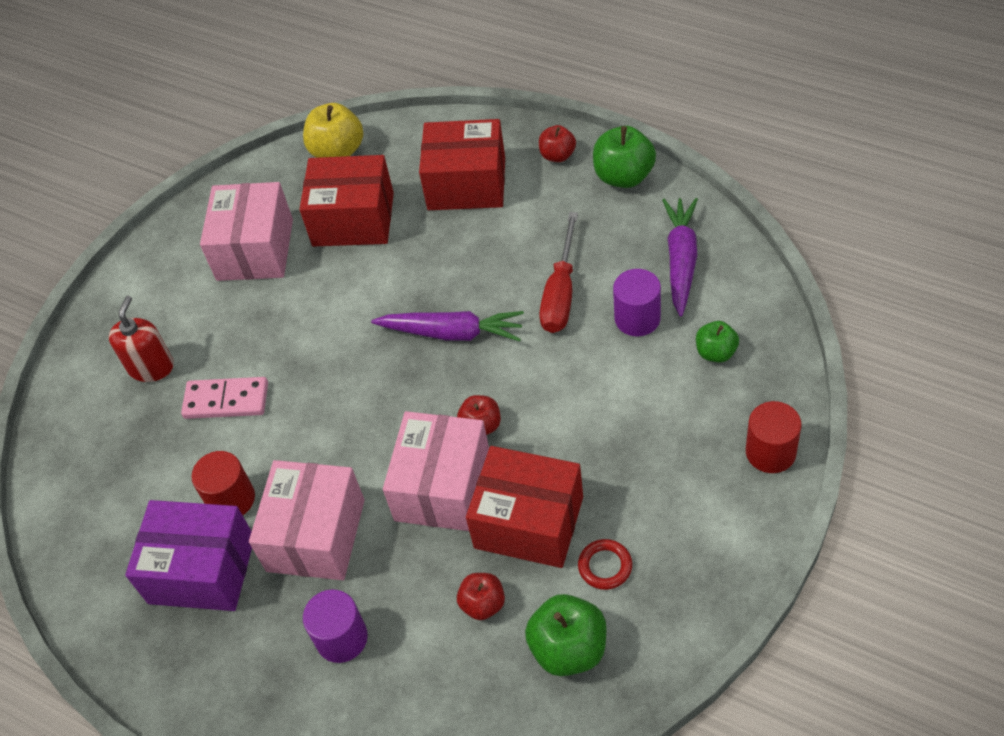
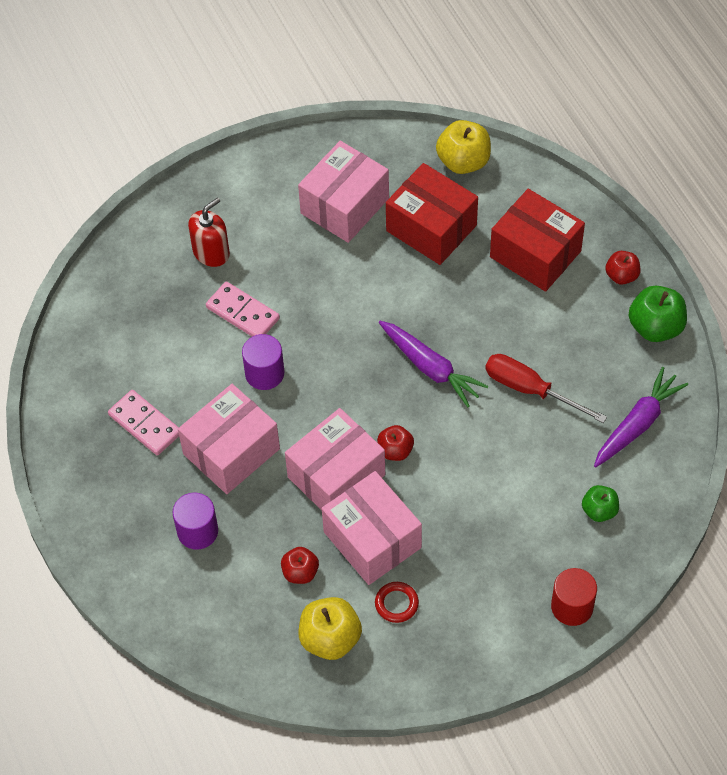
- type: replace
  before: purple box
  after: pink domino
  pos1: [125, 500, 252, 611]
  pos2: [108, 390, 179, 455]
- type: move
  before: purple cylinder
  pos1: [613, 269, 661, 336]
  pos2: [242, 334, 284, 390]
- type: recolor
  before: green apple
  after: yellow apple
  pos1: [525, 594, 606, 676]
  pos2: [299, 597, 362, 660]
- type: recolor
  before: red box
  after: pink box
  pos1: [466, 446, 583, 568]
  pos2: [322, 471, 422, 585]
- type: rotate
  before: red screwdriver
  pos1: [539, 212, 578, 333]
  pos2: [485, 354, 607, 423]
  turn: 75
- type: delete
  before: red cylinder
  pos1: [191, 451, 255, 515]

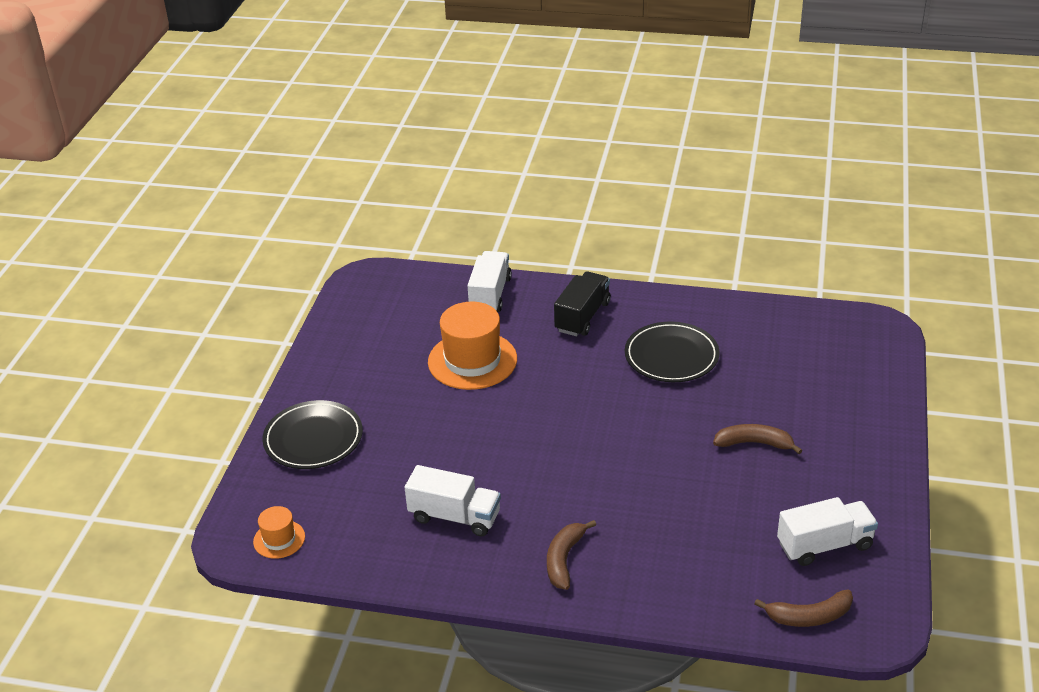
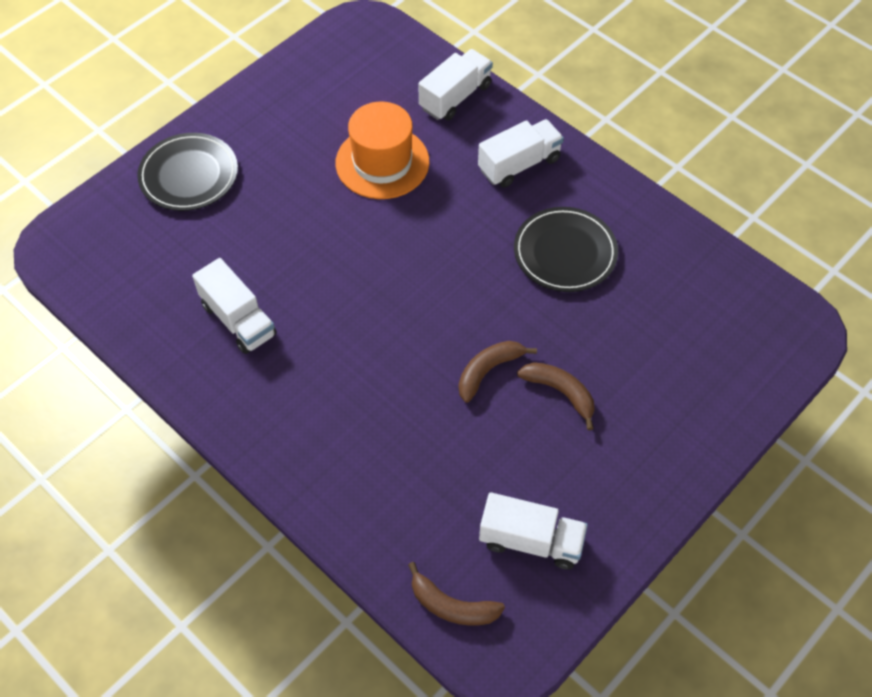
- type: move
  before: brown banana
  pos1: [547, 520, 596, 590]
  pos2: [459, 341, 537, 403]
- type: recolor
  before: black truck
  after: white truck
  pos1: [554, 272, 611, 336]
  pos2: [478, 119, 564, 188]
- type: delete
  before: orange hat
  pos1: [253, 506, 305, 559]

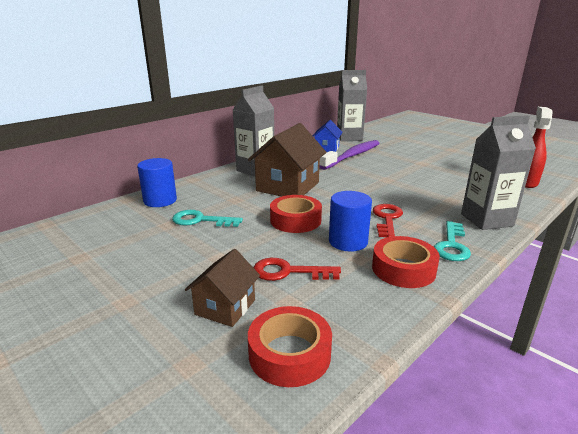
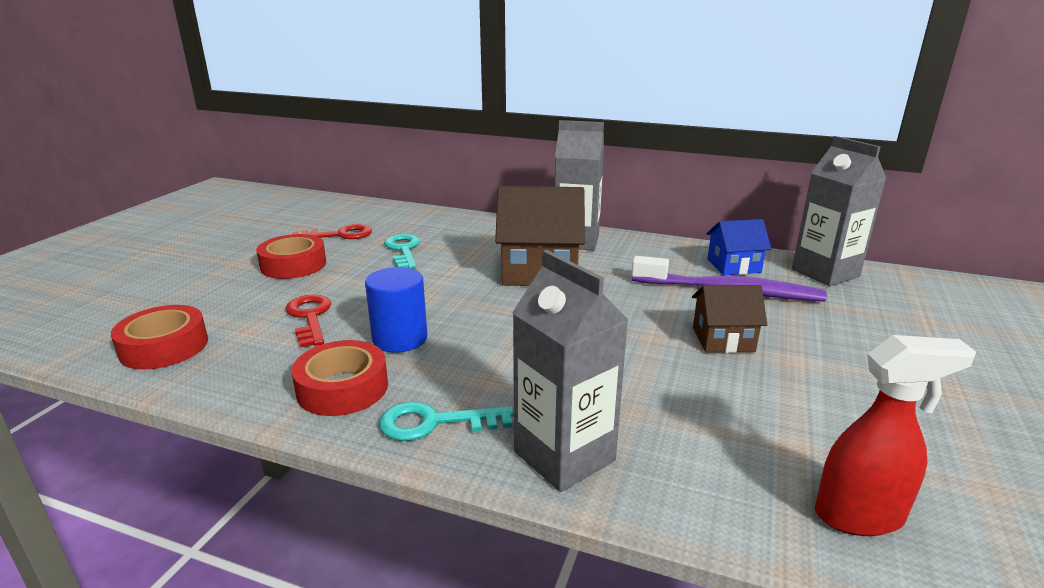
- type: move
  before: red tape
  pos1: [270, 195, 322, 233]
  pos2: [256, 234, 326, 279]
- type: move
  before: red key
  pos1: [373, 204, 403, 237]
  pos2: [292, 224, 372, 239]
- type: move
  before: brown house
  pos1: [185, 249, 260, 327]
  pos2: [692, 285, 767, 353]
- type: delete
  before: blue cylinder
  pos1: [137, 158, 177, 207]

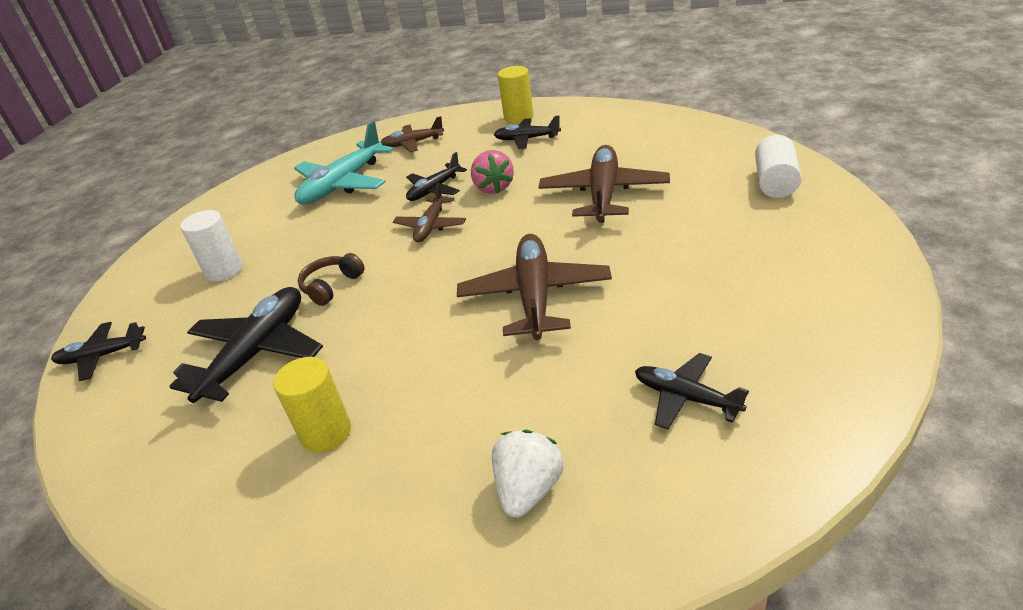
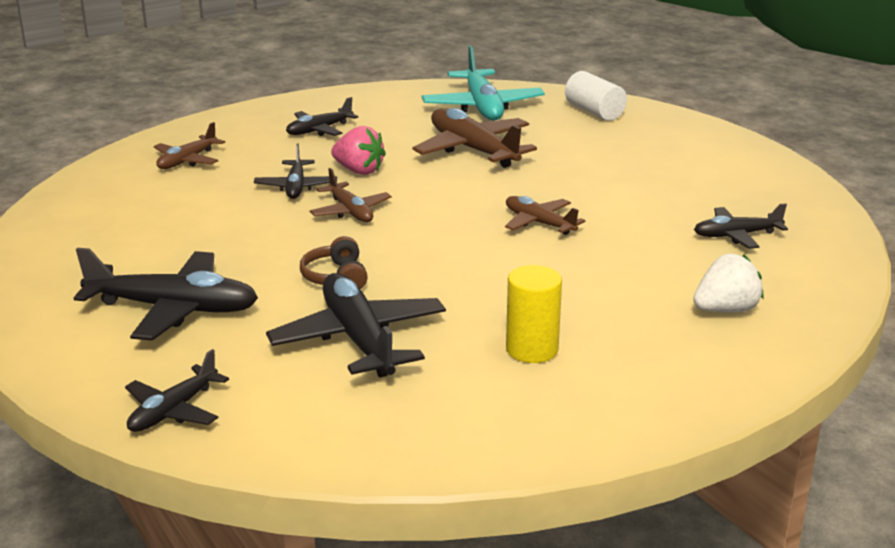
- type: replace
  before: white cylinder
  after: black plane
  pos1: [180, 210, 242, 281]
  pos2: [74, 248, 258, 341]
- type: move
  before: turquoise plane
  pos1: [294, 121, 394, 205]
  pos2: [422, 46, 545, 121]
- type: resize
  before: brown plane
  pos1: [457, 234, 612, 340]
  pos2: [505, 196, 585, 235]
  scale: 0.58
- type: rotate
  before: white strawberry
  pos1: [492, 430, 564, 518]
  pos2: [693, 254, 763, 313]
  turn: 90
- type: delete
  before: yellow cylinder
  pos1: [498, 66, 533, 123]

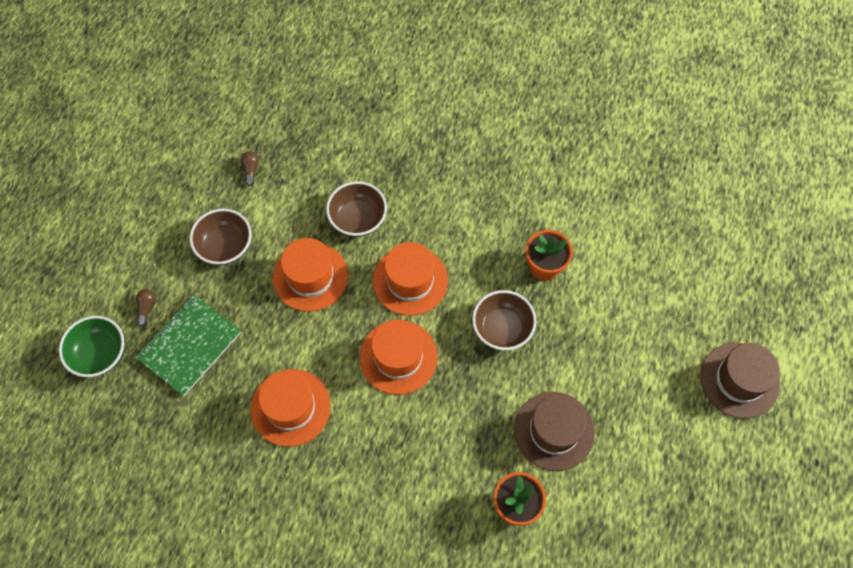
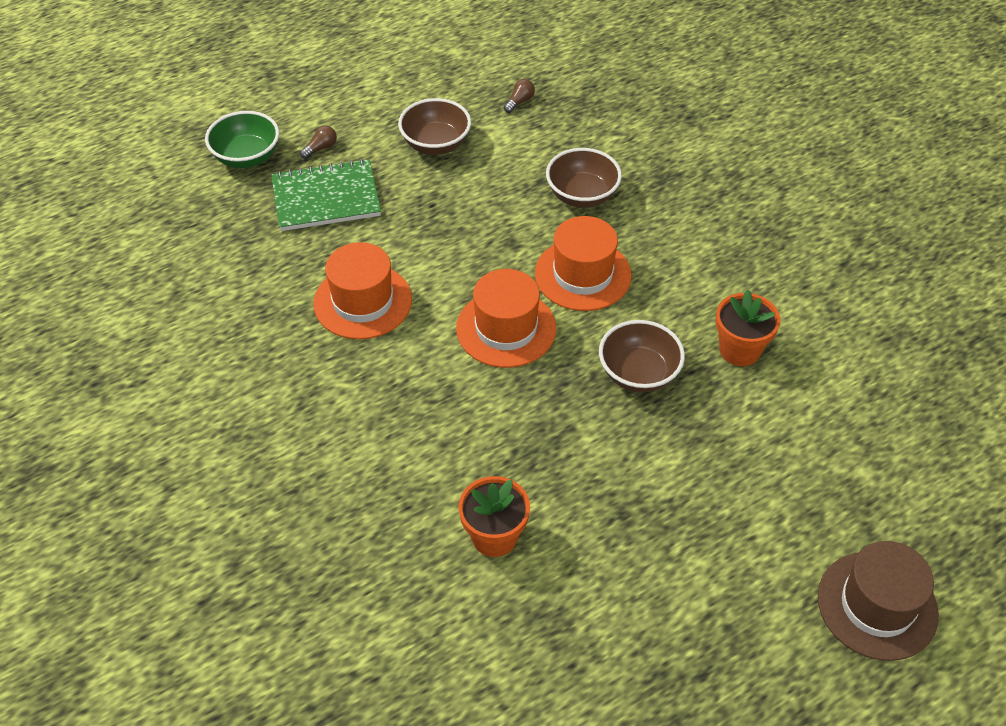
- type: delete
  before: orange hat
  pos1: [273, 238, 348, 312]
- type: delete
  before: brown hat
  pos1: [514, 392, 595, 471]

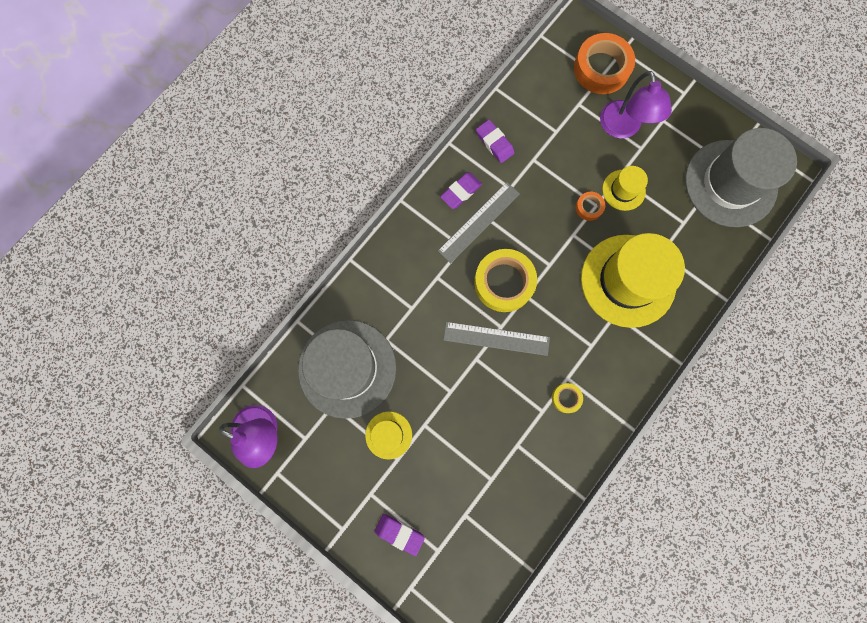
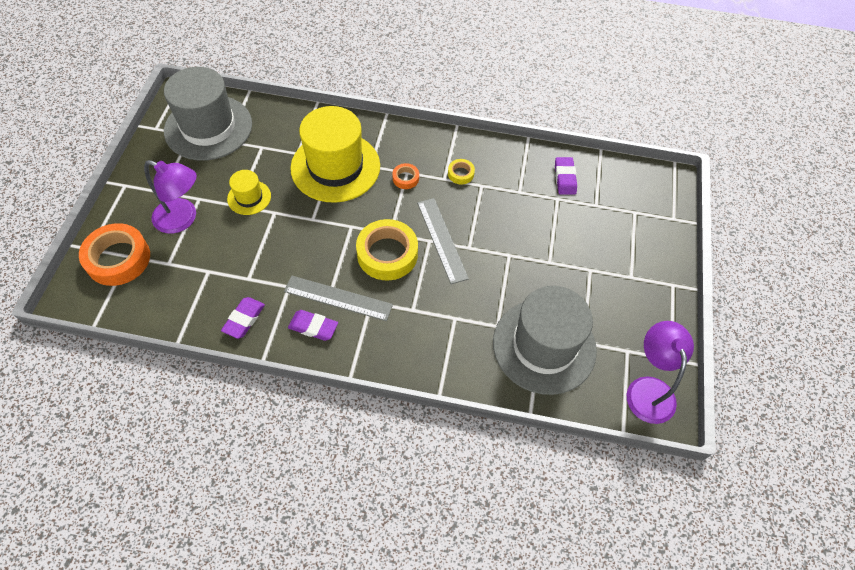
- type: rotate
  before: purple lamp
  pos1: [600, 71, 672, 139]
  pos2: [144, 160, 197, 234]
  turn: 60
- type: move
  before: orange tape
  pos1: [575, 192, 605, 221]
  pos2: [392, 163, 419, 189]
- type: move
  before: purple eraser
  pos1: [374, 514, 425, 556]
  pos2: [555, 157, 577, 195]
- type: delete
  before: yellow hat
  pos1: [365, 411, 412, 459]

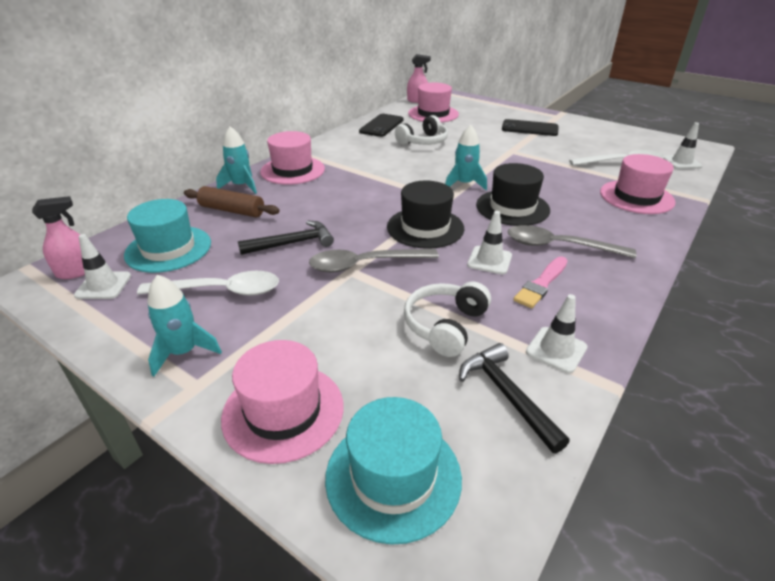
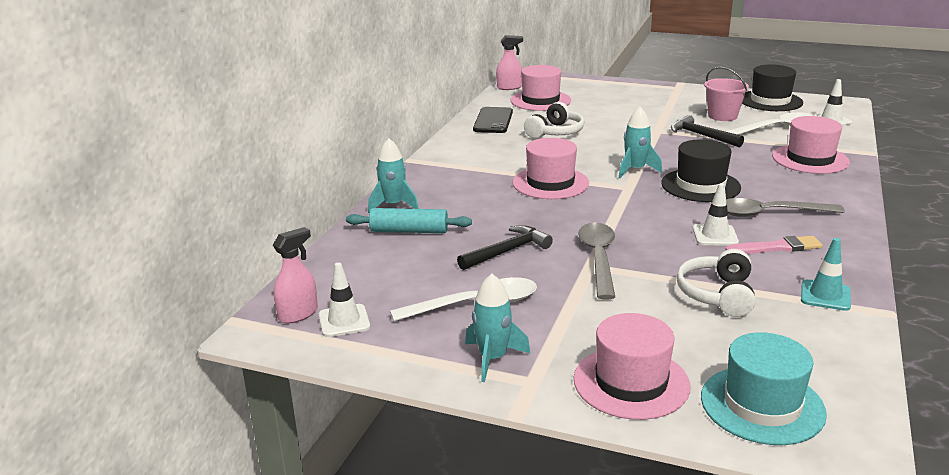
- type: recolor
  before: brown rolling pin
  after: turquoise rolling pin
  pos1: [184, 186, 280, 217]
  pos2: [346, 208, 472, 233]
- type: move
  before: pink hat
  pos1: [260, 131, 325, 185]
  pos2: [512, 138, 589, 199]
- type: rotate
  before: grey spoon
  pos1: [309, 249, 439, 273]
  pos2: [578, 223, 615, 300]
  turn: 120
- type: move
  before: black hammer
  pos1: [459, 343, 570, 453]
  pos2: [671, 115, 744, 147]
- type: insert
  after: pink bucket
  pos2: [704, 67, 749, 121]
- type: rotate
  before: pink brush
  pos1: [513, 256, 568, 308]
  pos2: [725, 236, 822, 254]
  turn: -120
- type: move
  before: black hat
  pos1: [387, 180, 464, 249]
  pos2: [742, 64, 803, 111]
- type: recolor
  before: white traffic cone
  after: turquoise traffic cone
  pos1: [526, 294, 588, 373]
  pos2: [801, 238, 851, 311]
- type: delete
  before: turquoise hat
  pos1: [124, 199, 211, 273]
- type: delete
  before: black phone
  pos1: [502, 119, 558, 136]

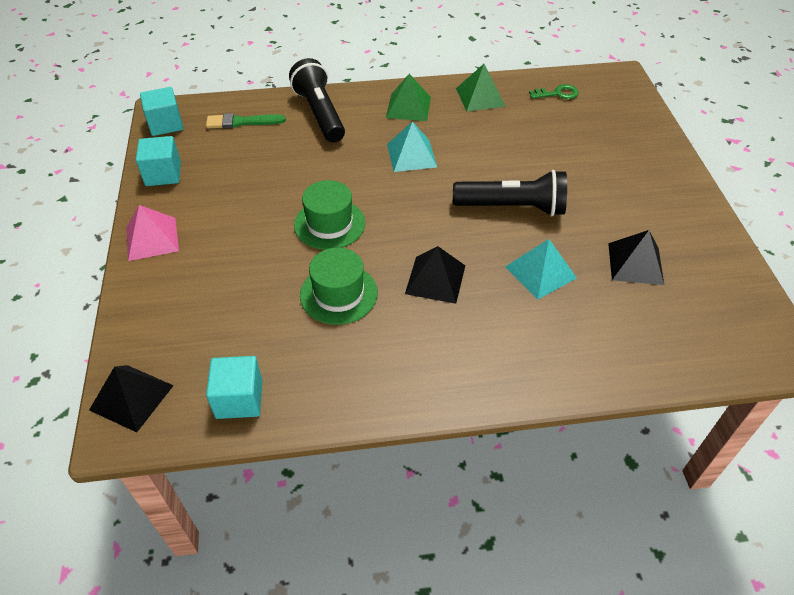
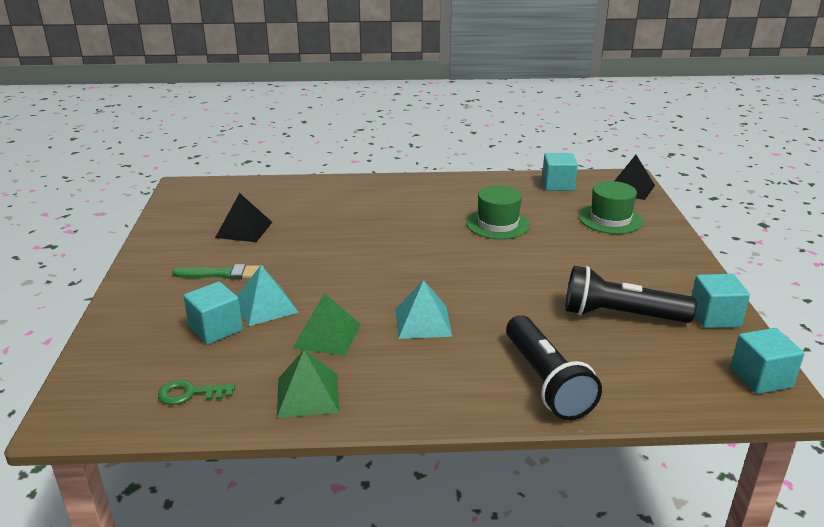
- type: move
  before: green brush
  pos1: [206, 113, 286, 129]
  pos2: [172, 264, 264, 280]
- type: insert
  after: turquoise cube
  pos2: [183, 282, 243, 345]
- type: move
  before: turquoise pyramid
  pos1: [505, 239, 577, 300]
  pos2: [237, 265, 299, 326]
- type: move
  before: green pyramid
  pos1: [386, 74, 431, 121]
  pos2: [293, 293, 361, 356]
- type: move
  before: black flashlight
  pos1: [453, 170, 567, 216]
  pos2: [565, 266, 697, 323]
- type: move
  before: green hat
  pos1: [294, 180, 365, 250]
  pos2: [579, 181, 643, 234]
- type: delete
  before: pink pyramid
  pos1: [126, 205, 179, 261]
- type: delete
  before: black pyramid
  pos1: [405, 246, 465, 304]

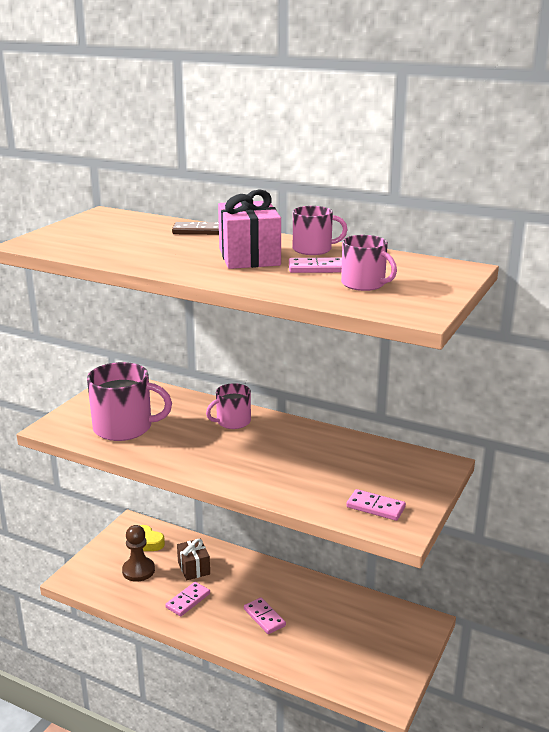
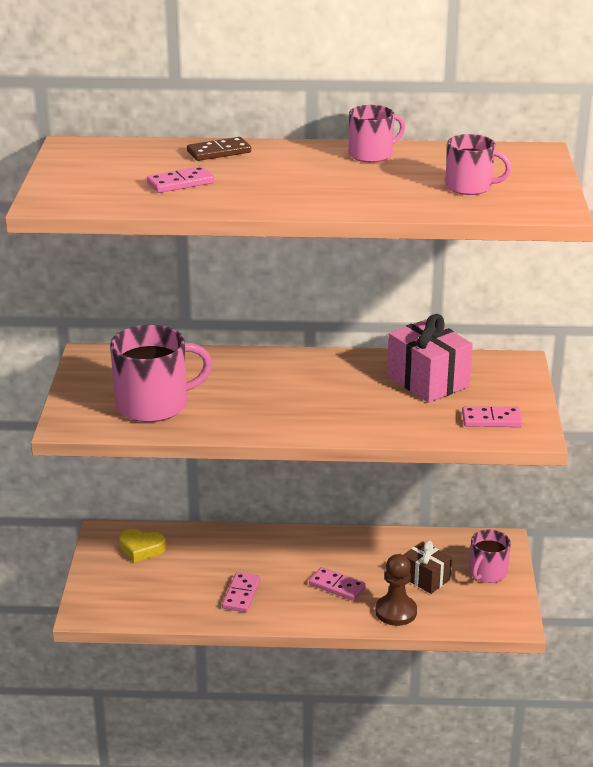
- type: move
  before: pink domino
  pos1: [289, 258, 342, 273]
  pos2: [147, 166, 215, 193]
- type: move
  before: brown pawn
  pos1: [122, 525, 155, 582]
  pos2: [375, 554, 417, 626]
- type: move
  before: pink gift
  pos1: [218, 189, 281, 269]
  pos2: [387, 314, 473, 403]
- type: move
  before: brown gift
  pos1: [177, 539, 210, 580]
  pos2: [403, 541, 452, 594]
- type: move
  before: pink mug
  pos1: [206, 383, 251, 429]
  pos2: [469, 530, 511, 583]

